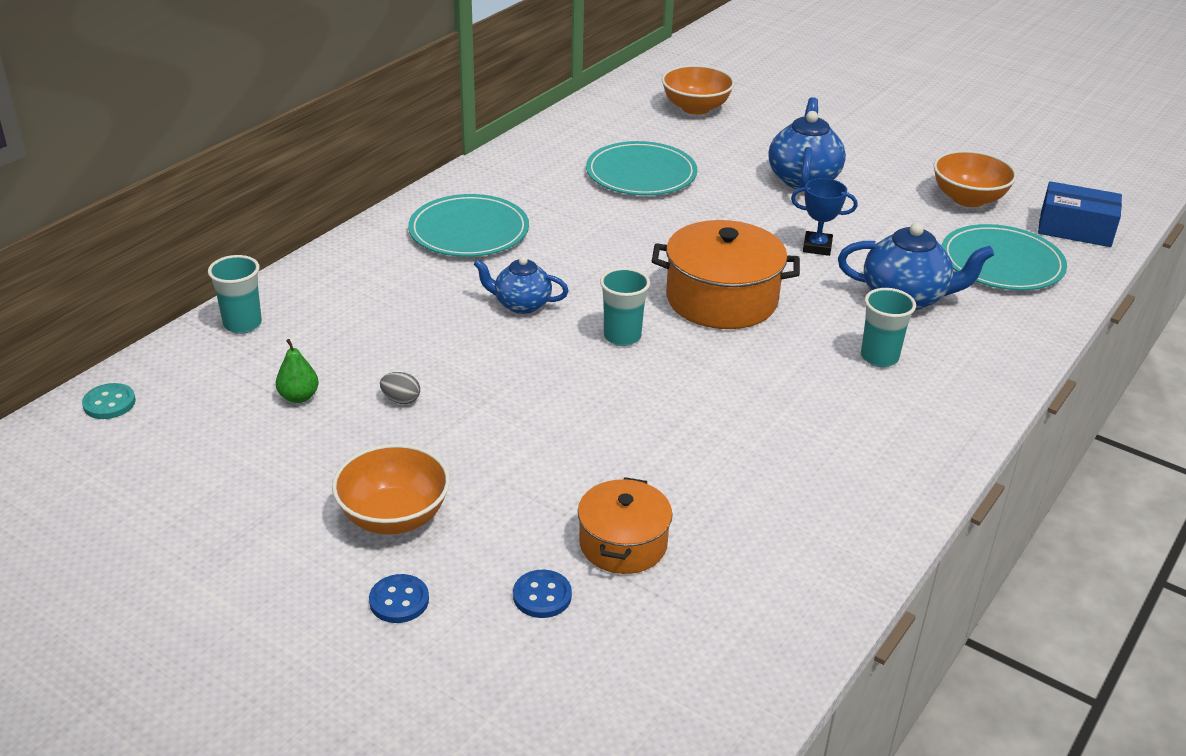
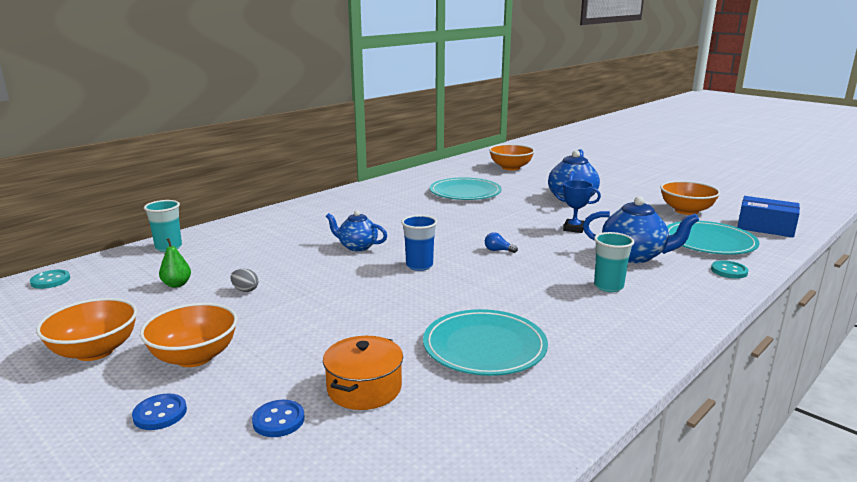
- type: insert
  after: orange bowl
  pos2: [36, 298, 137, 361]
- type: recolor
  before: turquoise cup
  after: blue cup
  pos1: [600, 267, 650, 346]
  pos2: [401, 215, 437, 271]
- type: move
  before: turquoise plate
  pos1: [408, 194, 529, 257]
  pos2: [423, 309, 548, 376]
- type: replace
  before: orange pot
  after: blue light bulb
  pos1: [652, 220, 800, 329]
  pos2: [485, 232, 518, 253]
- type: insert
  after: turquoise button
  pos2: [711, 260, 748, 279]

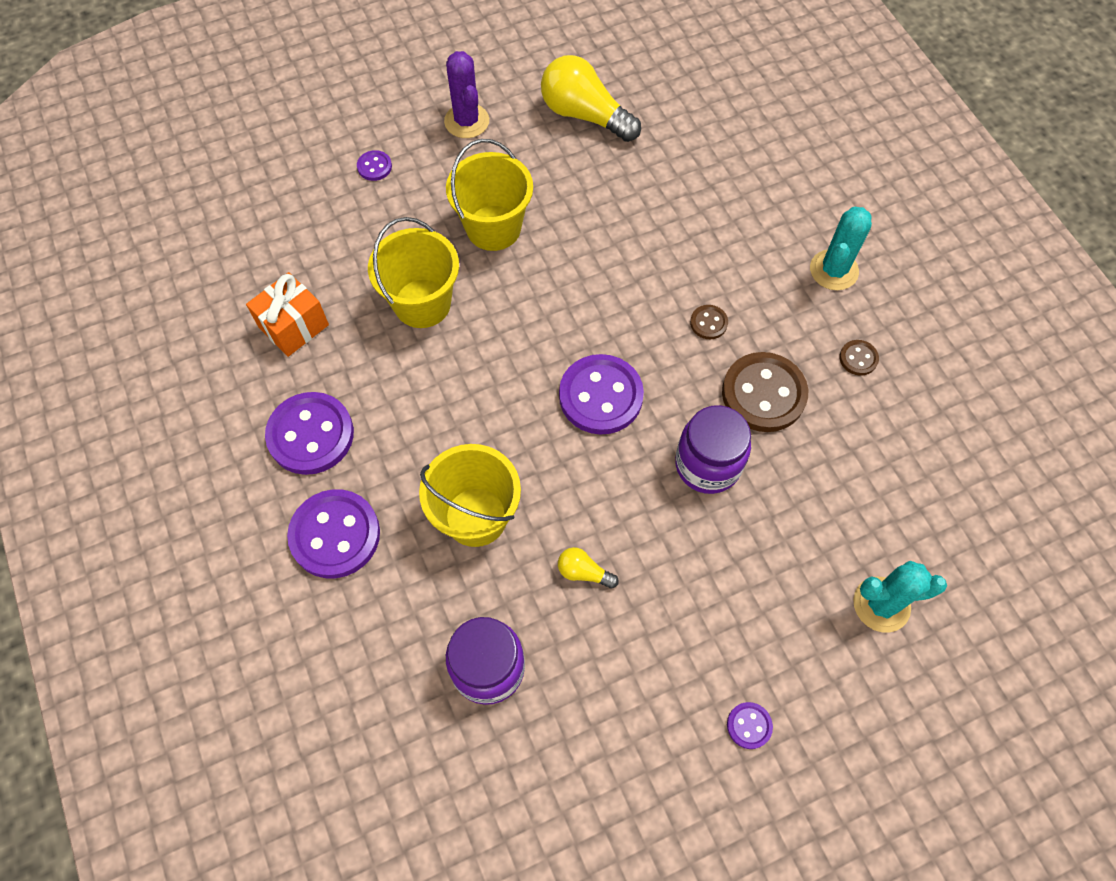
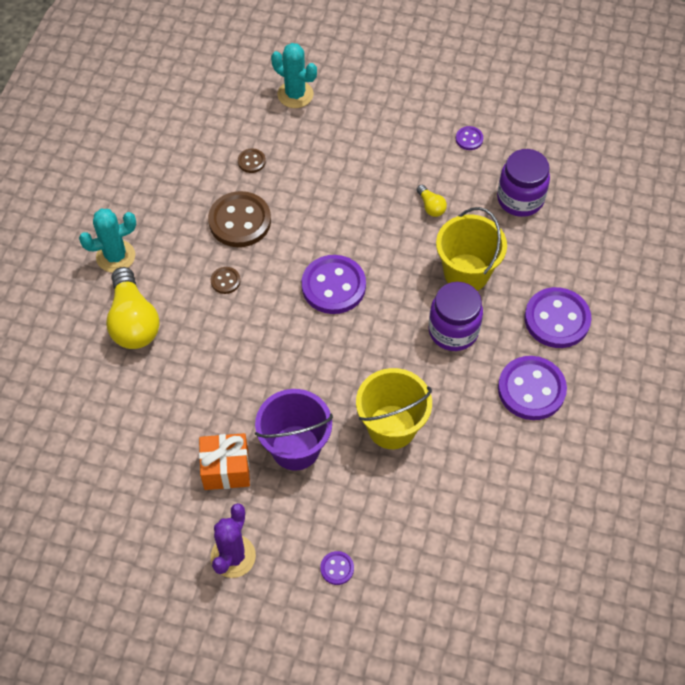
- type: move
  before: yellow light bulb
  pos1: [541, 55, 641, 142]
  pos2: [106, 267, 160, 349]
- type: move
  before: orange gift
  pos1: [246, 272, 329, 357]
  pos2: [199, 433, 250, 490]
- type: move
  before: brown button
  pos1: [839, 340, 879, 376]
  pos2: [238, 148, 266, 173]
- type: recolor
  before: yellow bucket
  after: purple bucket
  pos1: [446, 139, 533, 251]
  pos2: [255, 389, 333, 470]
- type: move
  before: purple jar
  pos1: [675, 405, 751, 494]
  pos2: [429, 282, 483, 351]
- type: move
  before: purple button
  pos1: [727, 702, 773, 749]
  pos2: [456, 126, 483, 150]

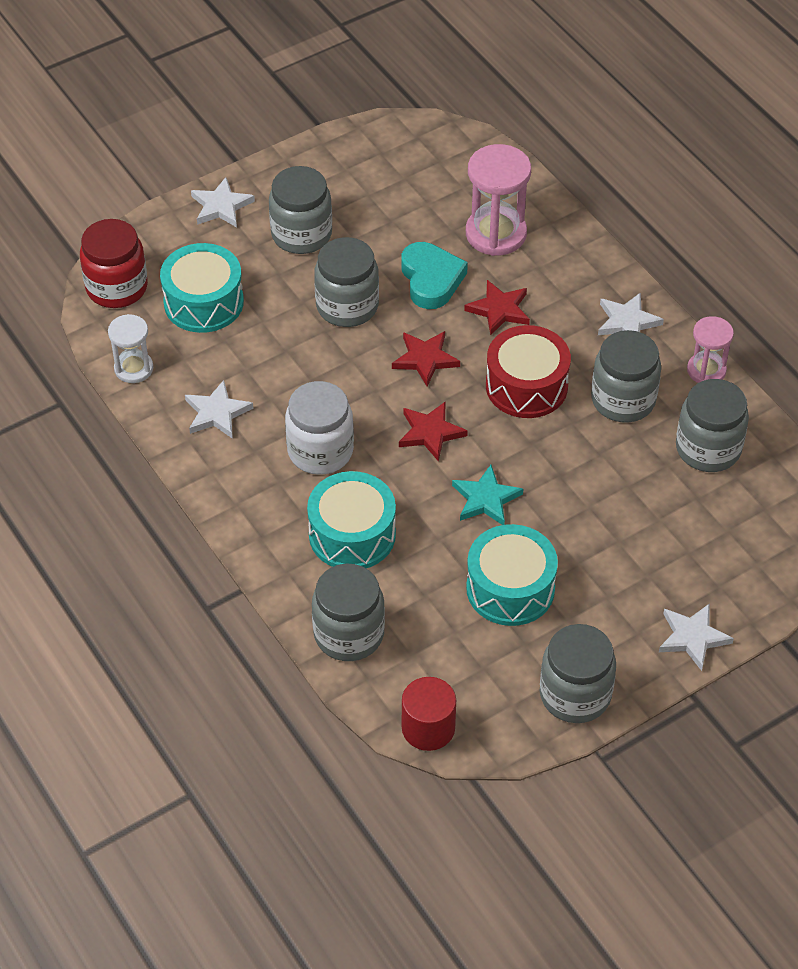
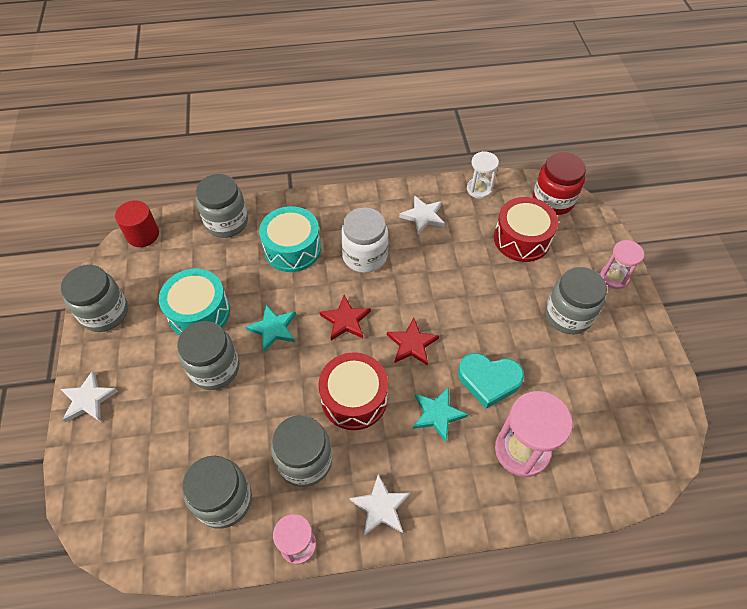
- type: move
  before: grey jar
  pos1: [314, 237, 379, 327]
  pos2: [177, 321, 239, 390]
- type: recolor
  before: red star
  after: turquoise star
  pos1: [464, 280, 530, 336]
  pos2: [413, 388, 468, 442]
- type: recolor
  before: turquoise drum
  after: red drum
  pos1: [160, 243, 244, 333]
  pos2: [494, 197, 558, 262]
- type: replace
  before: white star
  after: pink hourglass
  pos1: [191, 177, 255, 227]
  pos2: [600, 240, 644, 289]

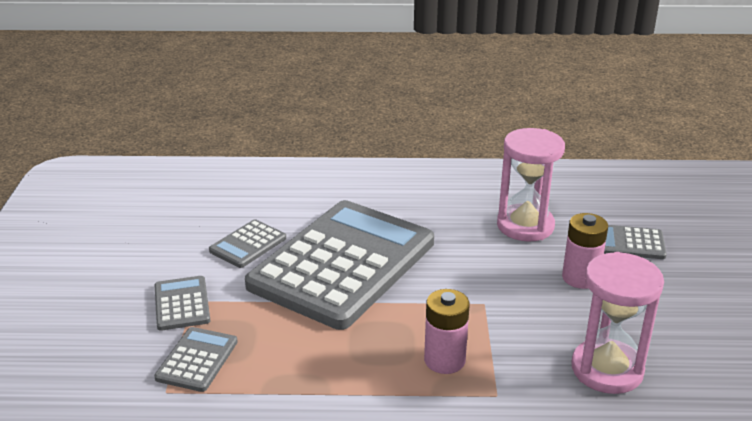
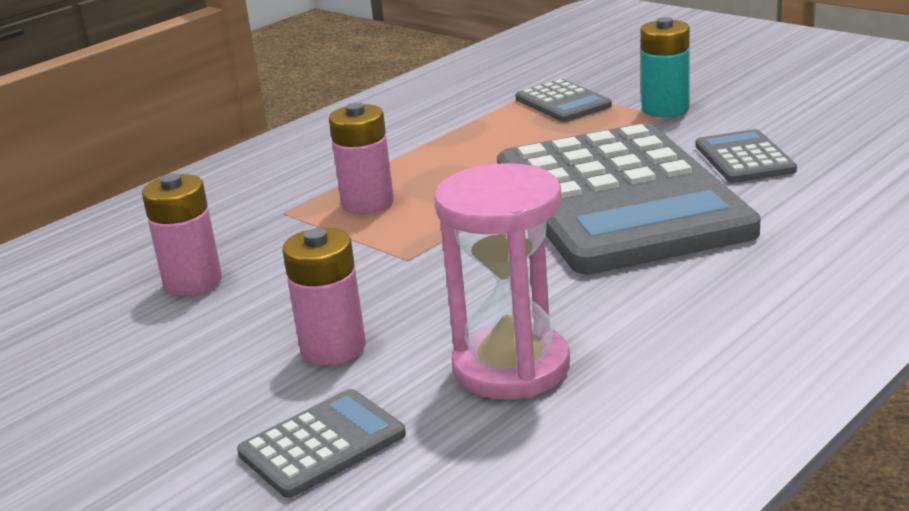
- type: replace
  before: pink hourglass
  after: pink battery
  pos1: [571, 252, 664, 394]
  pos2: [142, 173, 222, 296]
- type: replace
  before: grey calculator
  after: turquoise battery
  pos1: [155, 276, 211, 331]
  pos2: [640, 17, 690, 117]

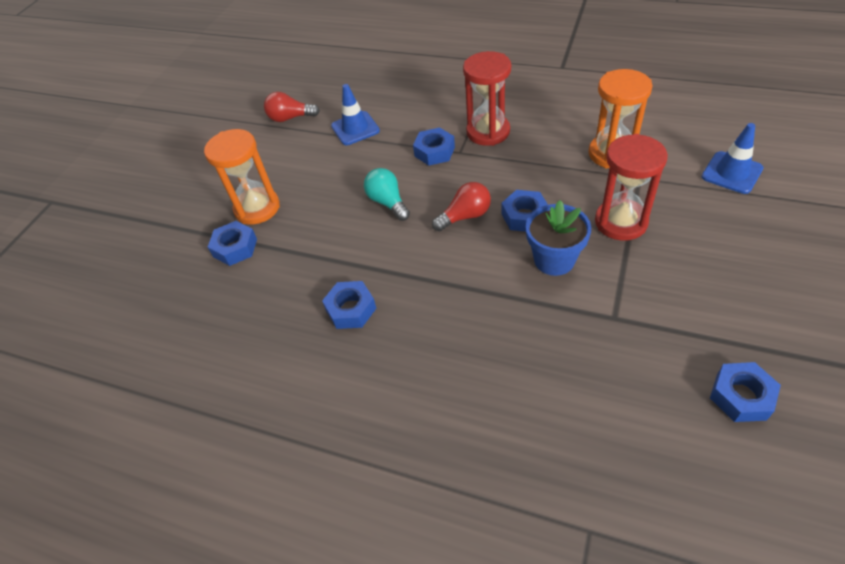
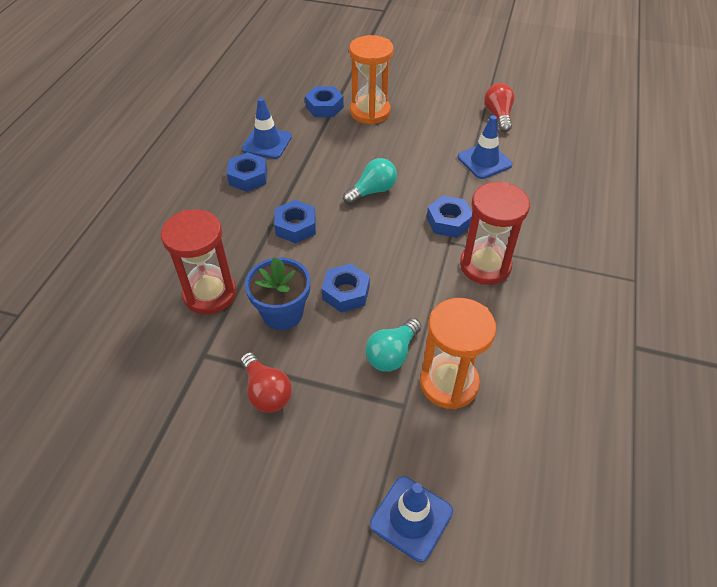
- type: move
  before: red hourglass
  pos1: [595, 134, 668, 241]
  pos2: [161, 209, 237, 314]
- type: move
  before: red light bulb
  pos1: [432, 182, 491, 232]
  pos2: [240, 352, 292, 413]
- type: insert
  after: blue traffic cone
  pos2: [242, 98, 292, 159]
- type: move
  before: blue nut
  pos1: [710, 362, 781, 422]
  pos2: [274, 200, 316, 243]
- type: insert
  after: turquoise light bulb
  pos2: [366, 318, 421, 372]

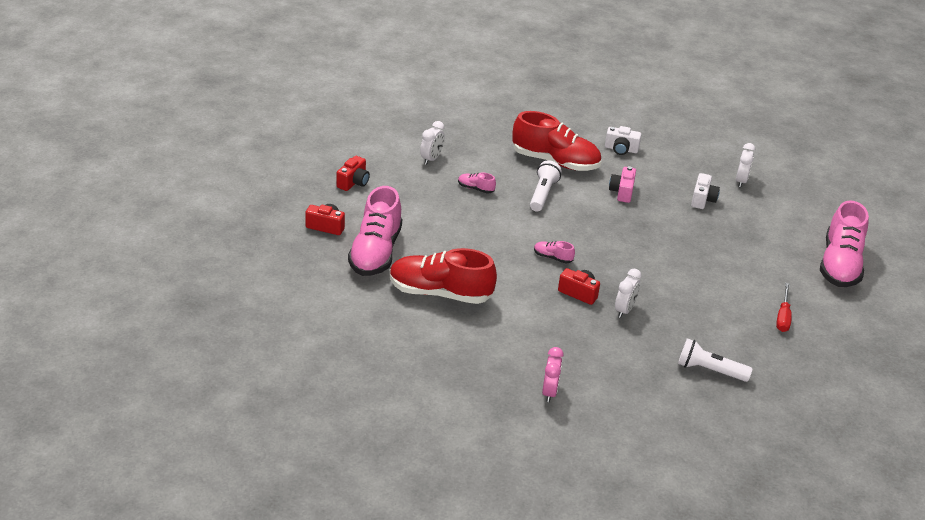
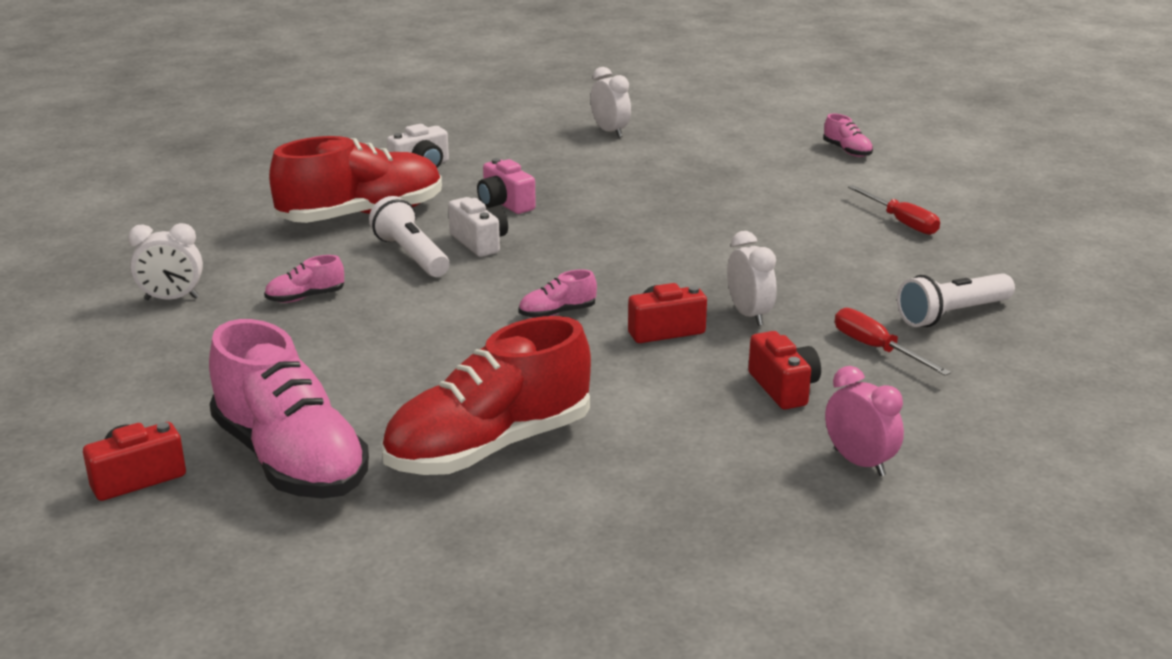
- type: rotate
  before: white clock
  pos1: [420, 121, 445, 165]
  pos2: [128, 223, 203, 300]
  turn: 105
- type: move
  before: white camera
  pos1: [691, 173, 720, 209]
  pos2: [448, 197, 508, 257]
- type: move
  before: red camera
  pos1: [336, 156, 370, 191]
  pos2: [748, 331, 821, 410]
- type: resize
  before: pink shoe
  pos1: [820, 200, 869, 287]
  pos2: [823, 113, 873, 157]
  scale: 0.41
- type: insert
  after: red screwdriver
  pos2: [835, 308, 951, 376]

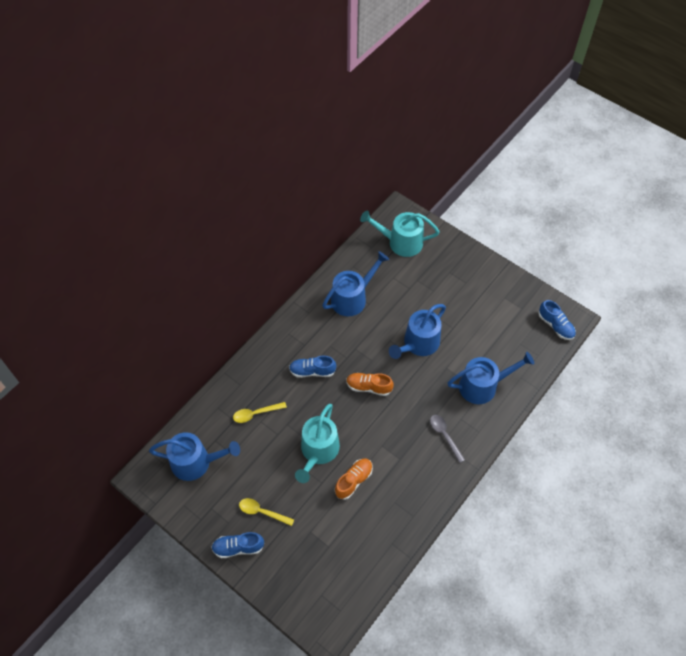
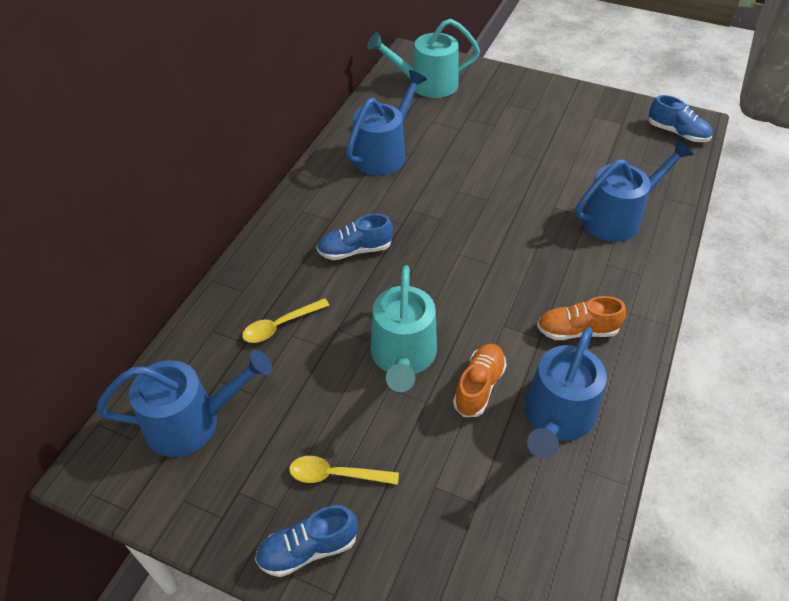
- type: move
  before: blue watering can
  pos1: [389, 304, 446, 359]
  pos2: [525, 327, 607, 459]
- type: move
  before: orange shoe
  pos1: [346, 373, 394, 396]
  pos2: [537, 296, 626, 340]
- type: delete
  before: grey spoon
  pos1: [430, 415, 465, 463]

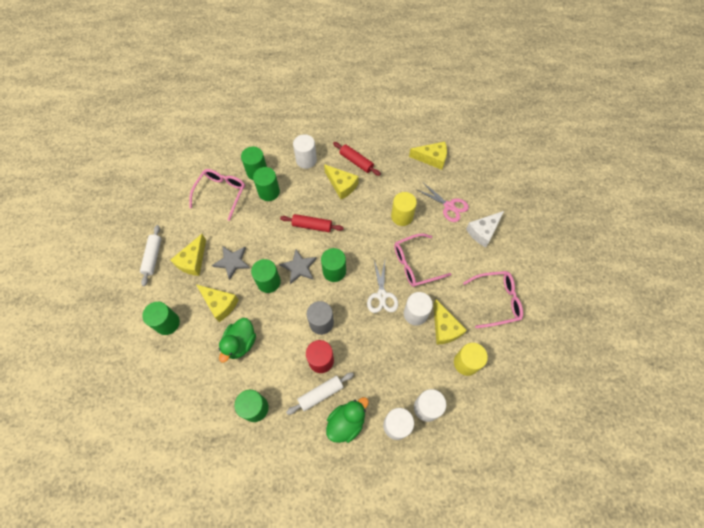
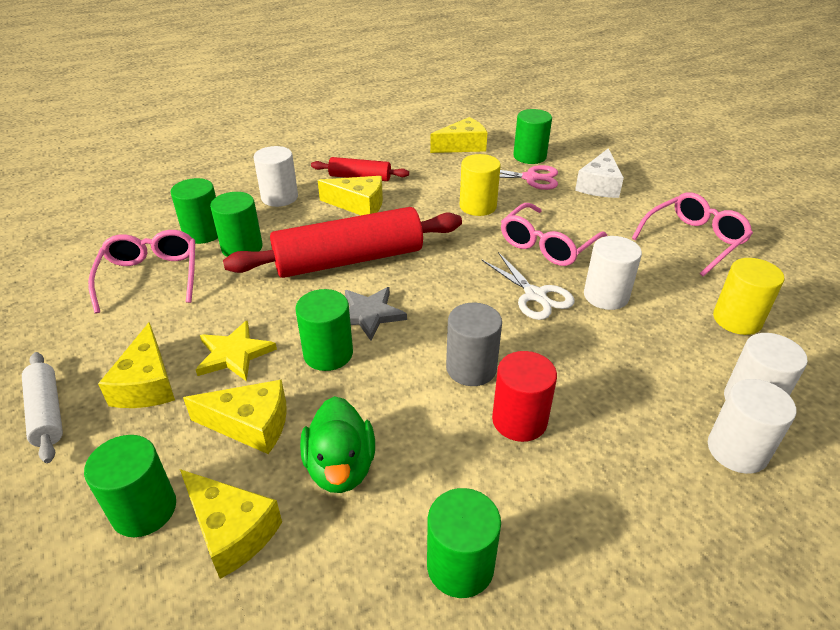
- type: move
  before: yellow cheese
  pos1: [433, 300, 467, 345]
  pos2: [180, 469, 282, 579]
- type: recolor
  before: grey star
  after: yellow star
  pos1: [212, 246, 250, 280]
  pos2: [195, 321, 277, 382]
- type: resize
  before: red rolling pin
  pos1: [280, 214, 344, 232]
  pos2: [223, 207, 462, 278]
  scale: 1.99
- type: move
  before: green cylinder
  pos1: [321, 248, 346, 282]
  pos2: [513, 109, 552, 164]
- type: delete
  before: white rolling pin
  pos1: [286, 372, 354, 415]
- type: delete
  before: green duck
  pos1: [326, 397, 369, 443]

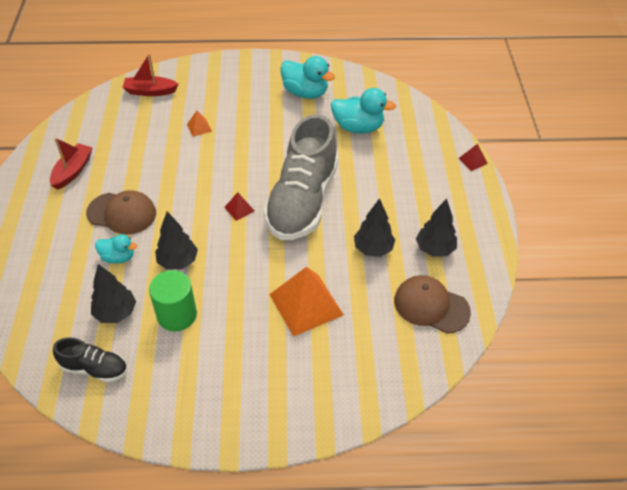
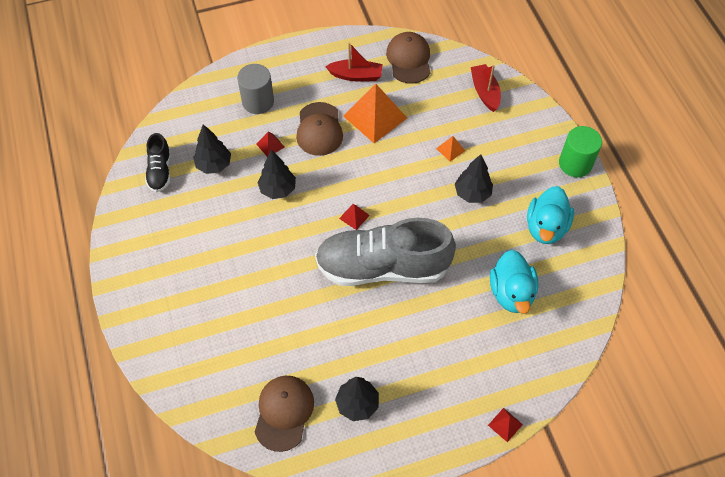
- type: insert
  after: grey cylinder
  pos2: [237, 64, 274, 114]
- type: replace
  before: turquoise duck
  after: red pyramid
  pos1: [95, 234, 137, 264]
  pos2: [256, 132, 284, 157]
- type: move
  before: orange pyramid
  pos1: [269, 267, 344, 337]
  pos2: [343, 84, 407, 143]
- type: insert
  after: brown cap
  pos2: [386, 32, 431, 84]
- type: move
  before: black tree
  pos1: [354, 198, 395, 257]
  pos2: [455, 154, 493, 203]
- type: move
  before: green cylinder
  pos1: [149, 270, 197, 331]
  pos2: [559, 126, 602, 177]

